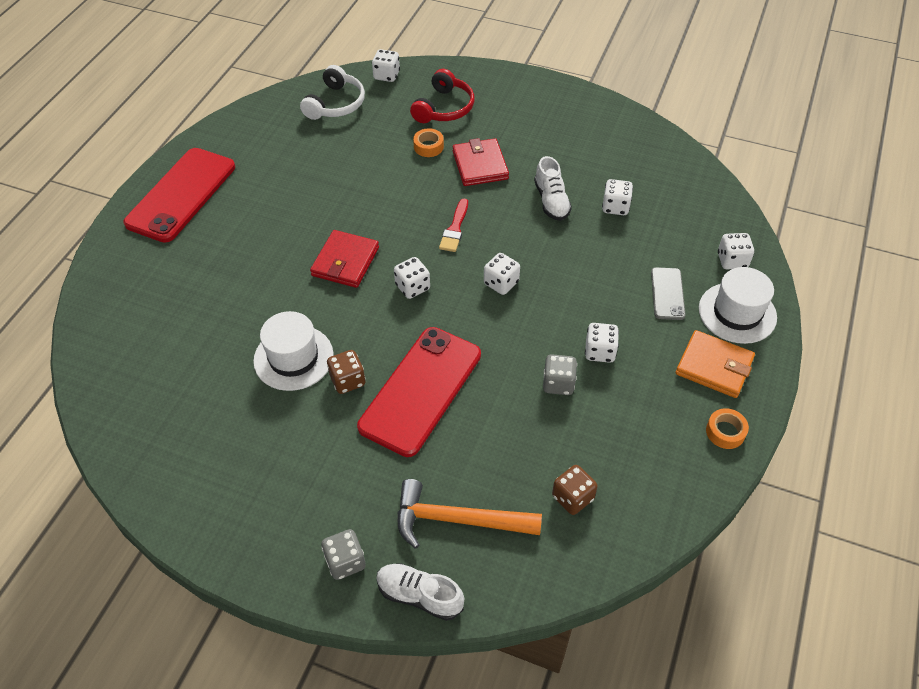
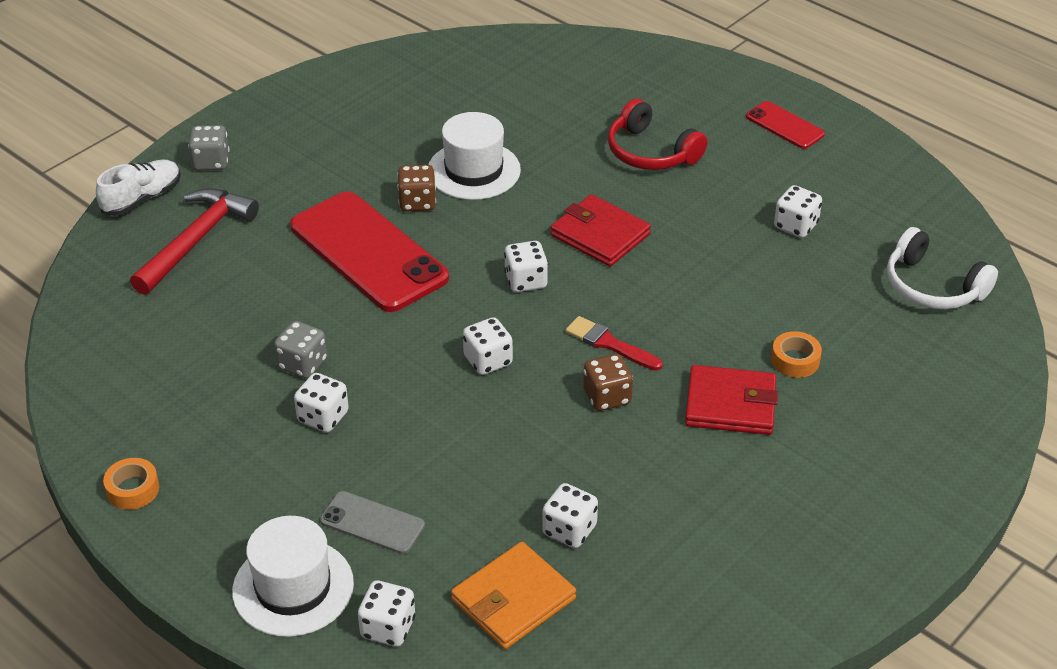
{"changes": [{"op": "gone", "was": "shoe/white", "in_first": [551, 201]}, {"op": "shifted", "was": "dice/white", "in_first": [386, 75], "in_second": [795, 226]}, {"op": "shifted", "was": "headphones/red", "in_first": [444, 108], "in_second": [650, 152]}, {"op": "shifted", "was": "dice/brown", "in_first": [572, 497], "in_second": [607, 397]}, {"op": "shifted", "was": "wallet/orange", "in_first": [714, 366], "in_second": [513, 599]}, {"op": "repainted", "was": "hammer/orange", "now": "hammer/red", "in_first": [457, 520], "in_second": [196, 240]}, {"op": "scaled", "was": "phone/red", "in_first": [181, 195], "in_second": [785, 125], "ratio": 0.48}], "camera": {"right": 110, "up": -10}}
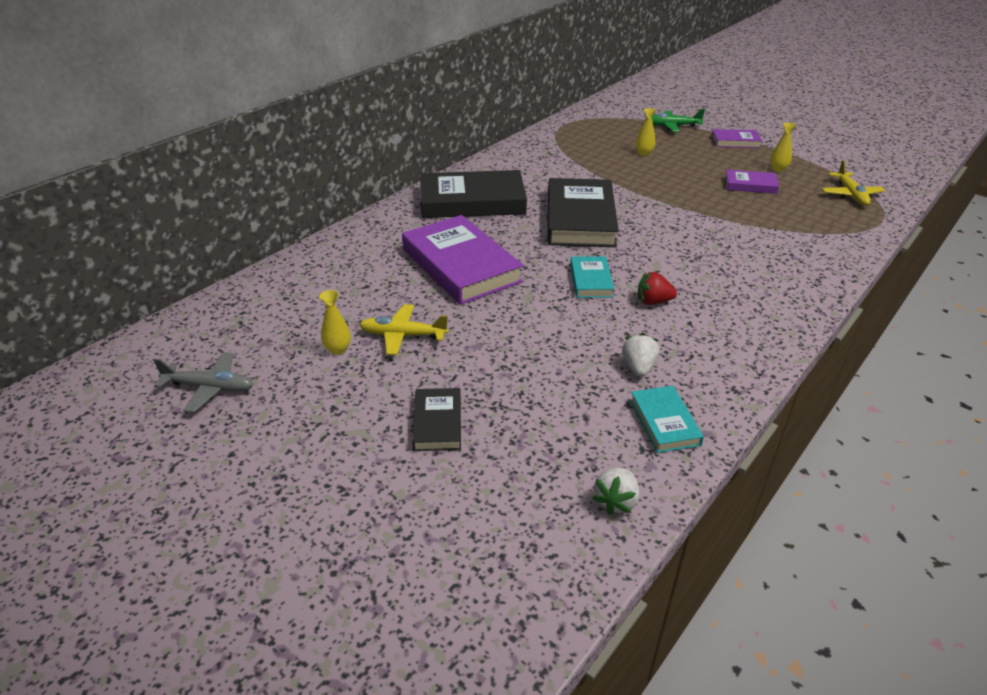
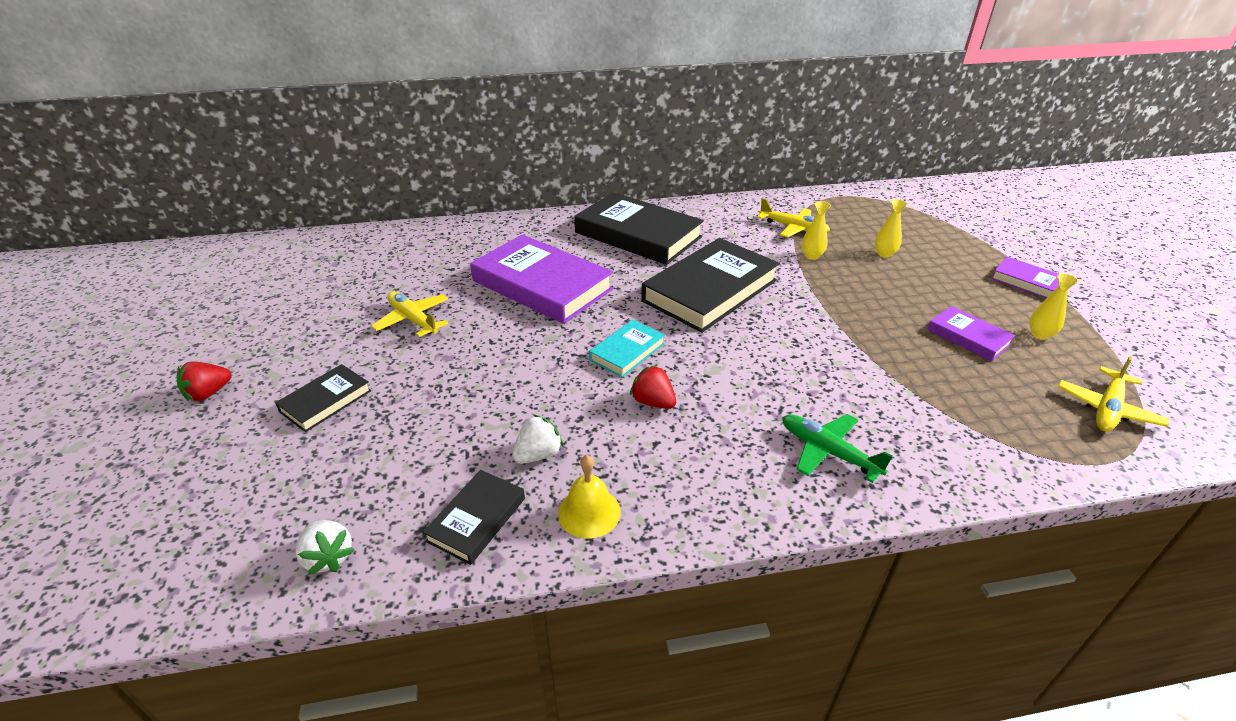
{"changes": [{"op": "gone", "was": "plane/grey", "in_first": [209, 387]}, {"op": "new", "now": "strawberry/red", "in_second": [208, 393]}, {"op": "new", "now": "bell/yellow", "in_second": [589, 512]}, {"op": "new", "now": "plane/yellow", "in_second": [793, 228]}, {"op": "shifted", "was": "vase/yellow", "in_first": [338, 349], "in_second": [811, 256]}, {"op": "shifted", "was": "plane/green", "in_first": [672, 126], "in_second": [828, 452]}, {"op": "repainted", "was": "book/turquoise", "now": "book/black", "in_first": [664, 422], "in_second": [476, 519]}, {"op": "rotated", "was": "book/purple", "in_first": [461, 265], "in_second": [542, 285], "clockwise": -60}, {"op": "rotated", "was": "strawberry/white", "in_first": [616, 501], "in_second": [328, 557], "clockwise": -105}], "camera": {"right": 40, "up": 0}}
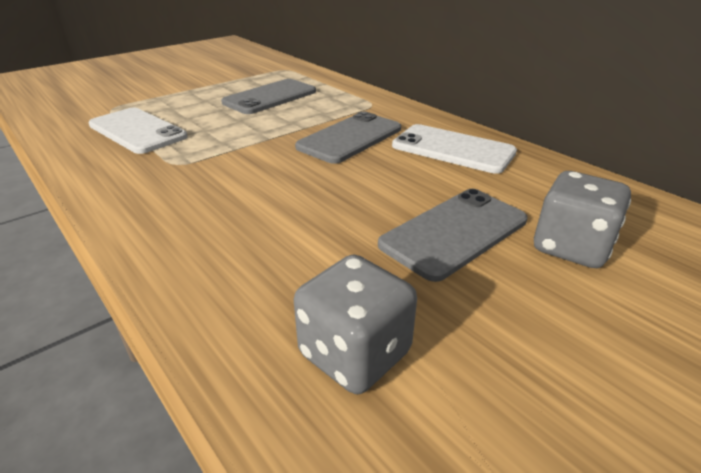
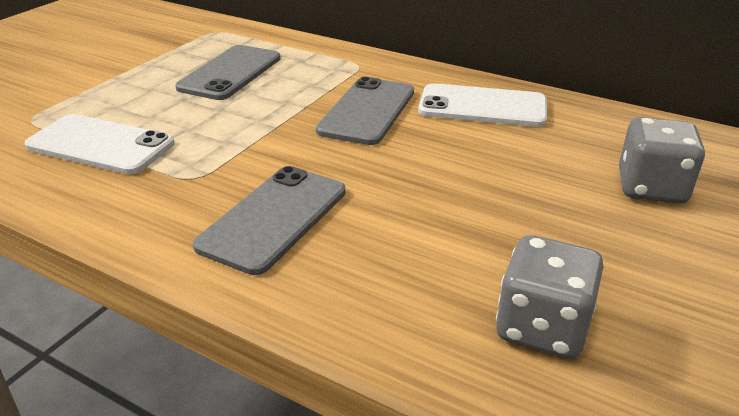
{"changes": [{"op": "shifted", "was": "phone/grey", "in_first": [454, 232], "in_second": [274, 218]}], "camera": {"right": -20, "up": 0}}
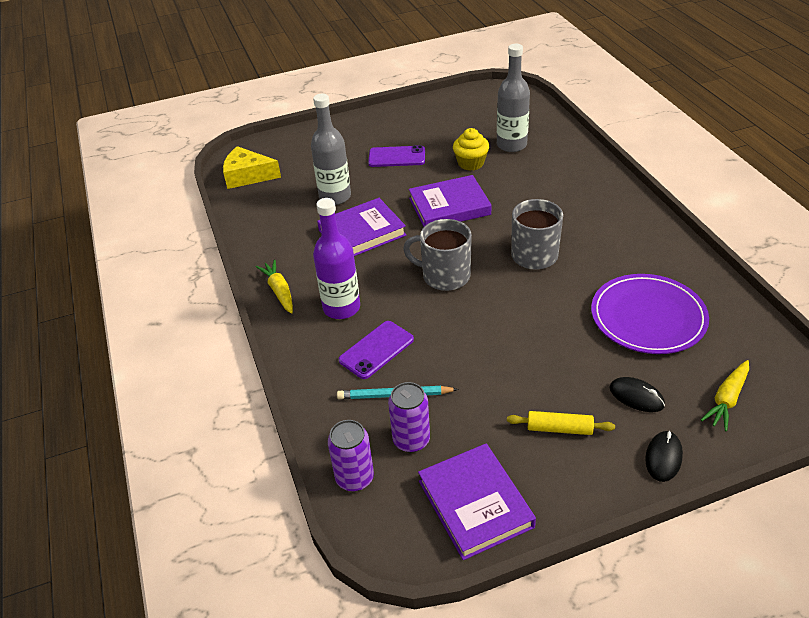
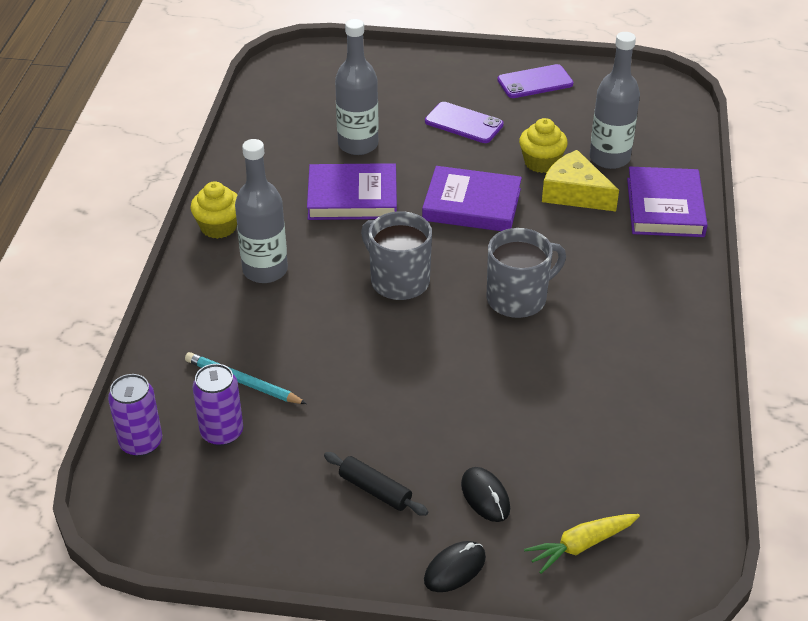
{"changes": [{"op": "gone", "was": "plate/purple", "in_first": [648, 317]}, {"op": "shifted", "was": "cheese/yellow", "in_first": [247, 176], "in_second": [574, 193]}, {"op": "shifted", "was": "phone/purple", "in_first": [376, 350], "in_second": [535, 82]}, {"op": "shifted", "was": "book/purple", "in_first": [475, 504], "in_second": [665, 207]}, {"op": "swapped", "was": "carrot/yellow", "now": "cupcake/yellow", "in_first": [279, 291], "in_second": [218, 227]}, {"op": "repainted", "was": "bottle/purple", "now": "bottle/grey", "in_first": [341, 308], "in_second": [265, 270]}, {"op": "repainted", "was": "rolling pin/yellow", "now": "rolling pin/black", "in_first": [559, 428], "in_second": [375, 490]}], "camera": {"right": 25, "up": 0}}
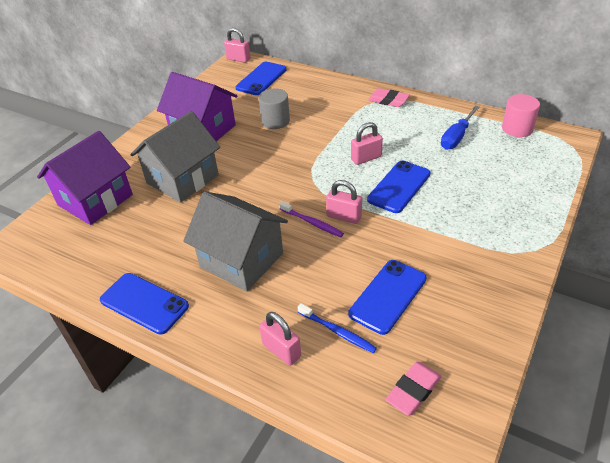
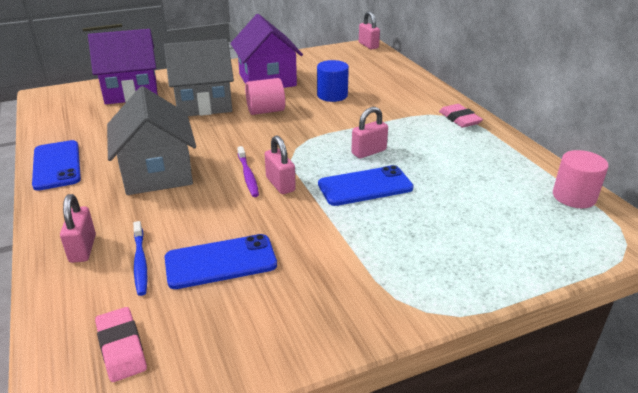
{"changes": [{"op": "gone", "was": "phone/blue", "in_first": [261, 79]}, {"op": "gone", "was": "screwdriver/blue", "in_first": [456, 137]}, {"op": "new", "now": "cylinder/pink", "in_second": [266, 111]}, {"op": "repainted", "was": "cylinder/grey", "now": "cylinder/blue", "in_first": [275, 121], "in_second": [332, 95]}, {"op": "rotated", "was": "padlock/pink", "in_first": [366, 158], "in_second": [369, 152], "clockwise": -45}, {"op": "rotated", "was": "eraser/pink", "in_first": [413, 390], "in_second": [121, 347], "clockwise": 75}], "camera": {"right": 35, "up": -10}}
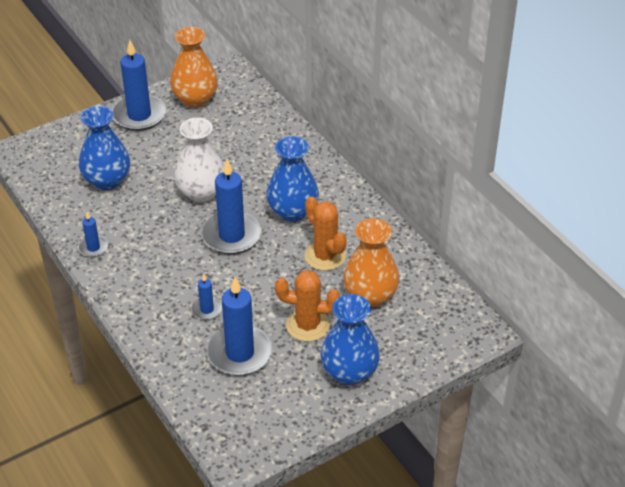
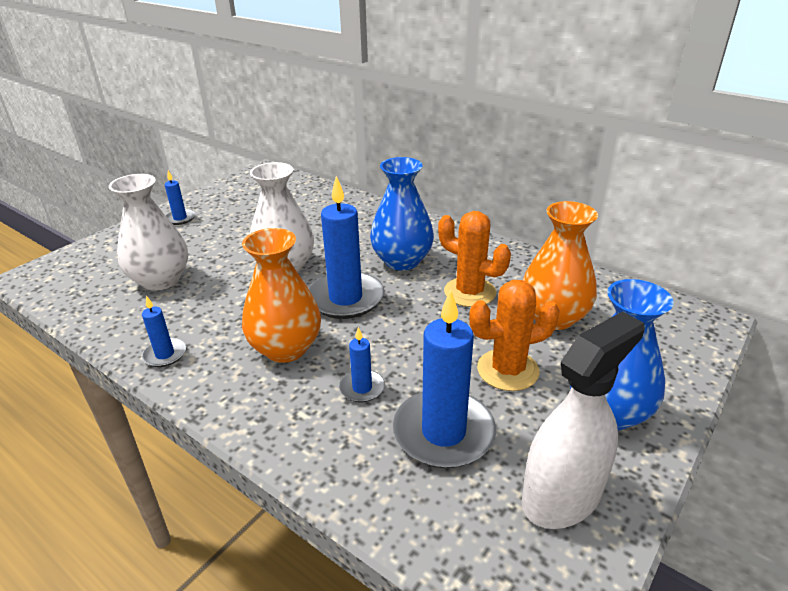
{"changes": [{"op": "new", "now": "spray bottle/white", "in_second": [562, 496]}, {"op": "shifted", "was": "vase/orange", "in_first": [195, 99], "in_second": [286, 348]}, {"op": "repainted", "was": "vase/blue", "now": "vase/white", "in_first": [107, 180], "in_second": [161, 280]}, {"op": "scaled", "was": "candle/blue", "in_first": [139, 115], "in_second": [180, 218], "ratio": 0.49}], "camera": {"right": -20, "up": -10}}
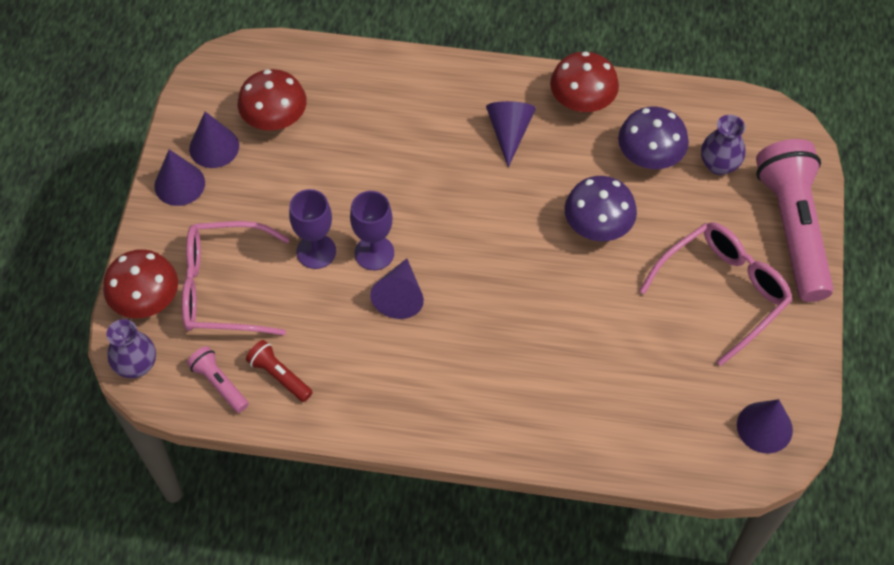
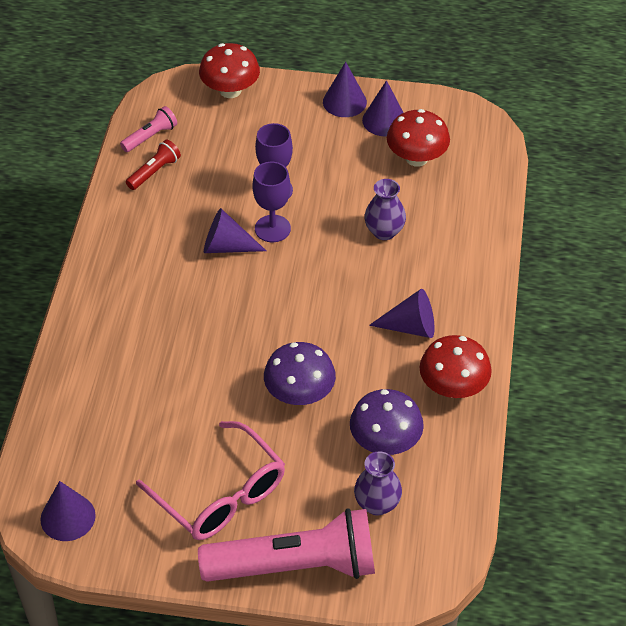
{"changes": [{"op": "gone", "was": "glasses/pink", "in_first": [223, 288]}, {"op": "shifted", "was": "vase/purple", "in_first": [136, 365], "in_second": [384, 231]}], "camera": {"right": 90, "up": -10}}
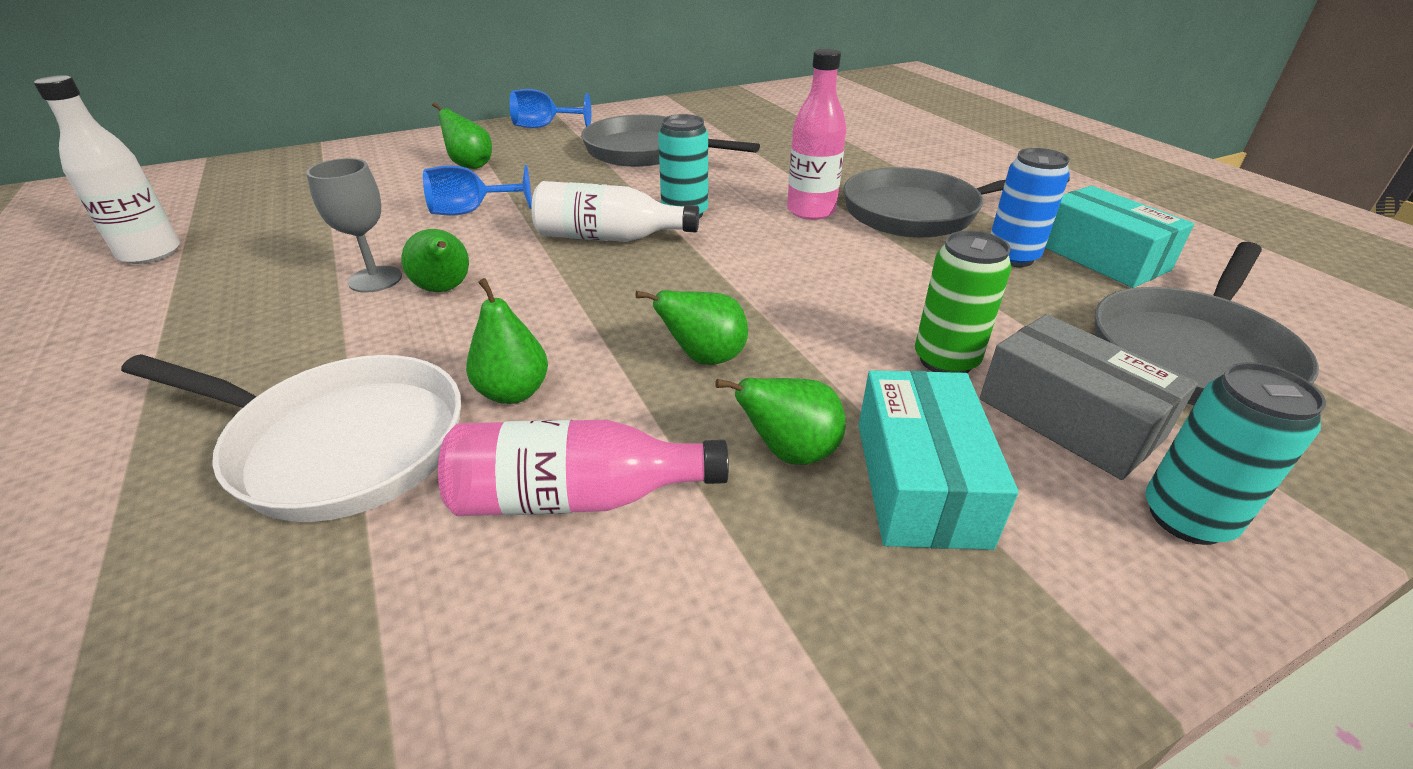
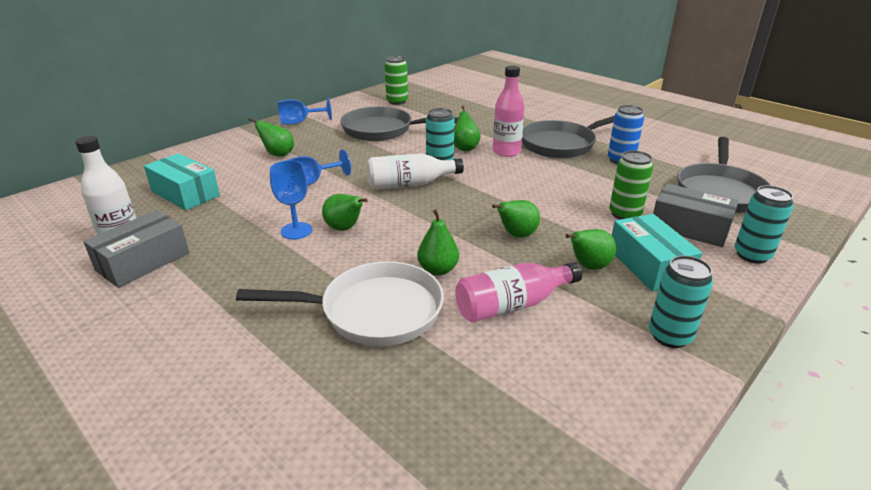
{"changes": [{"op": "new", "now": "box/grey", "in_second": [143, 261]}, {"op": "new", "now": "can/green", "in_second": [397, 101]}, {"op": "new", "now": "pear/green", "in_second": [465, 148]}, {"op": "new", "now": "can/turquoise", "in_second": [670, 336]}, {"op": "shifted", "was": "box/turquoise", "in_first": [1101, 257], "in_second": [185, 193]}, {"op": "repainted", "was": "goblet/grey", "now": "goblet/blue", "in_first": [375, 279], "in_second": [296, 231]}], "camera": {"right": -20, "up": -5}}
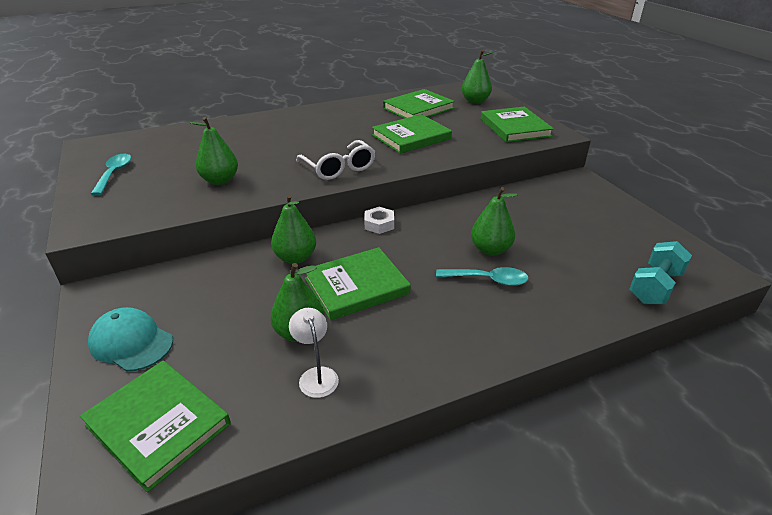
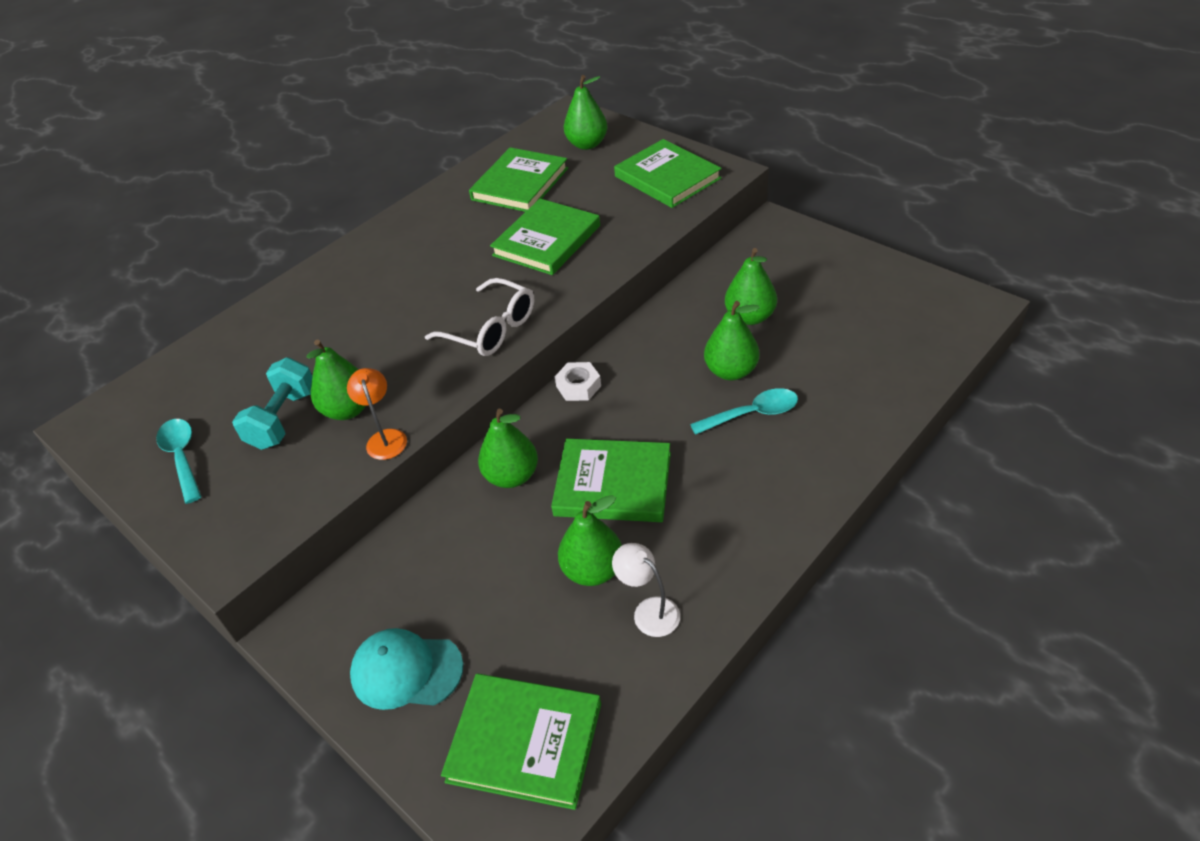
{"changes": [{"op": "new", "now": "lamp/orange", "in_second": [385, 438]}, {"op": "new", "now": "pear/green", "in_second": [750, 317]}, {"op": "shifted", "was": "dumbbell/turquoise", "in_first": [655, 287], "in_second": [283, 419]}, {"op": "rotated", "was": "book/green", "in_first": [356, 286], "in_second": [613, 484], "clockwise": 60}], "camera": {"right": -20, "up": 10}}
